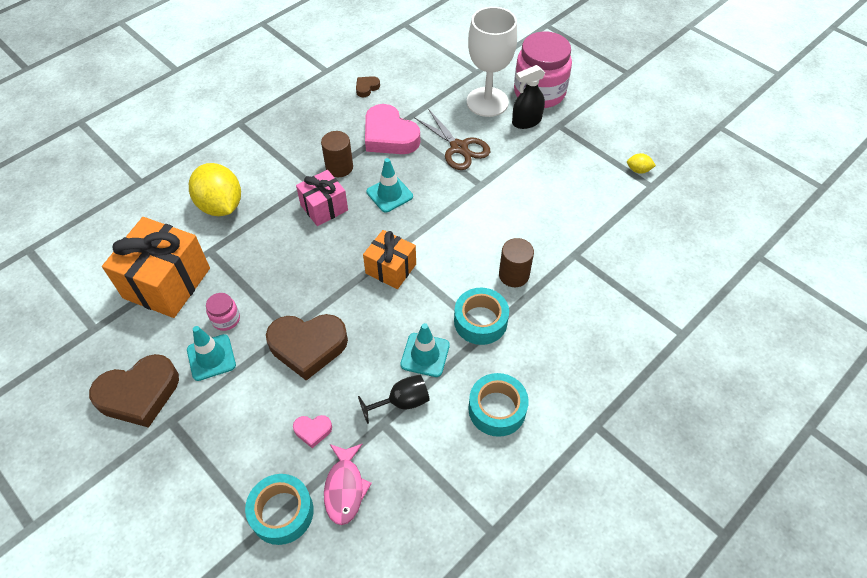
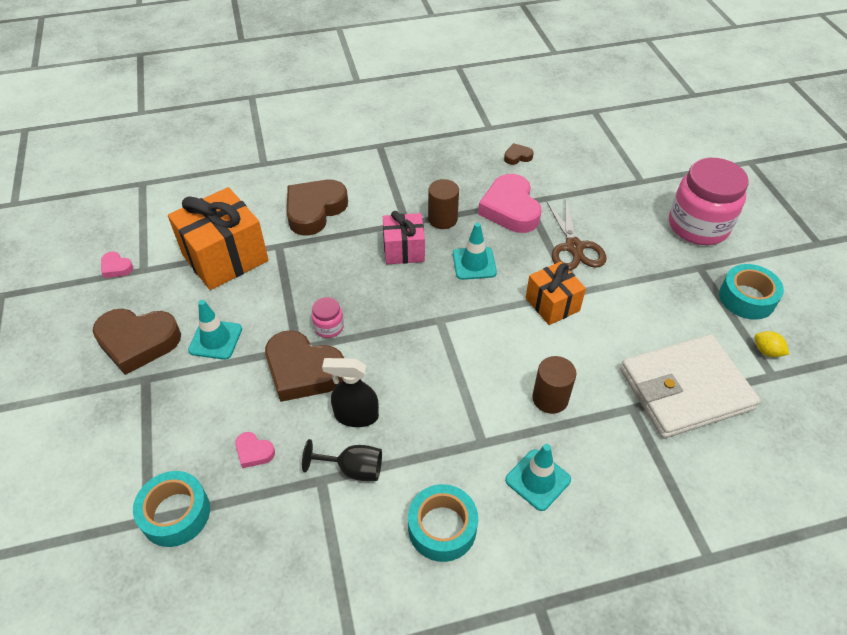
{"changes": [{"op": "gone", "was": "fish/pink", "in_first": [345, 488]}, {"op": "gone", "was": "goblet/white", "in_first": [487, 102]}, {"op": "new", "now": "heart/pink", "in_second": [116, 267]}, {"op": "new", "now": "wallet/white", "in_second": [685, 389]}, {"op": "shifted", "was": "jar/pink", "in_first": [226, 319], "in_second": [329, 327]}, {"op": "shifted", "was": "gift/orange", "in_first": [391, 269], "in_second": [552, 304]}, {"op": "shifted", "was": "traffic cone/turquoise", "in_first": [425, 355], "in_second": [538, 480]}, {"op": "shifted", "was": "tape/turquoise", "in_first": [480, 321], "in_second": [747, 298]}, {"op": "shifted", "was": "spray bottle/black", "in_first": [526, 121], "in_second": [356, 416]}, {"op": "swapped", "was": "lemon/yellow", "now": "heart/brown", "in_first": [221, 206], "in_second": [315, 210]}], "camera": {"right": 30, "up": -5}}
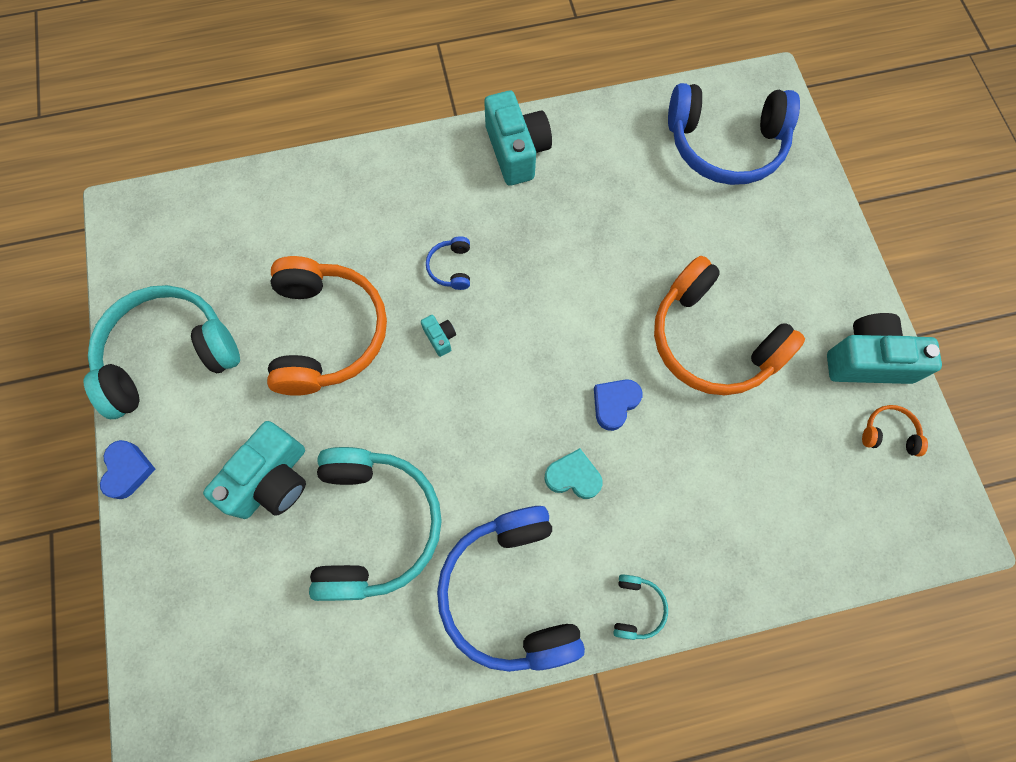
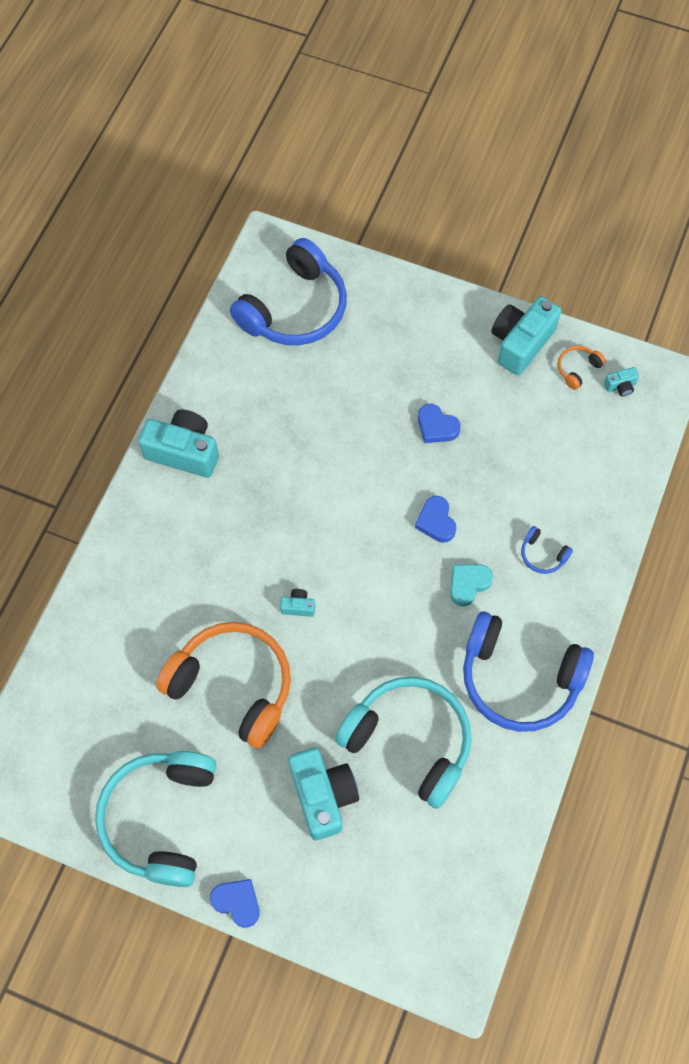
{"changes": [{"op": "gone", "was": "headphones/turquoise", "in_first": [636, 607]}, {"op": "new", "now": "camera/turquoise", "in_second": [620, 386]}, {"op": "shifted", "was": "headphones/blue", "in_first": [451, 267], "in_second": [542, 555]}, {"op": "swapped", "was": "headphones/orange", "now": "heart/blue", "in_first": [712, 340], "in_second": [436, 427]}], "camera": {"right": -55, "up": -5}}
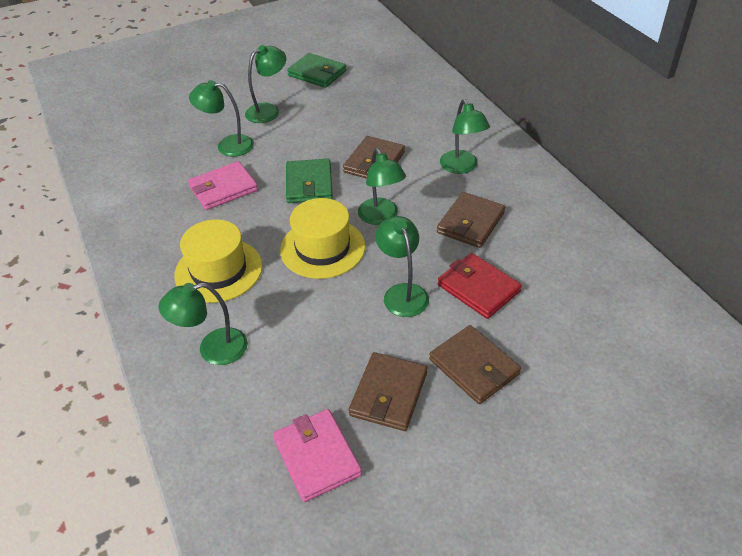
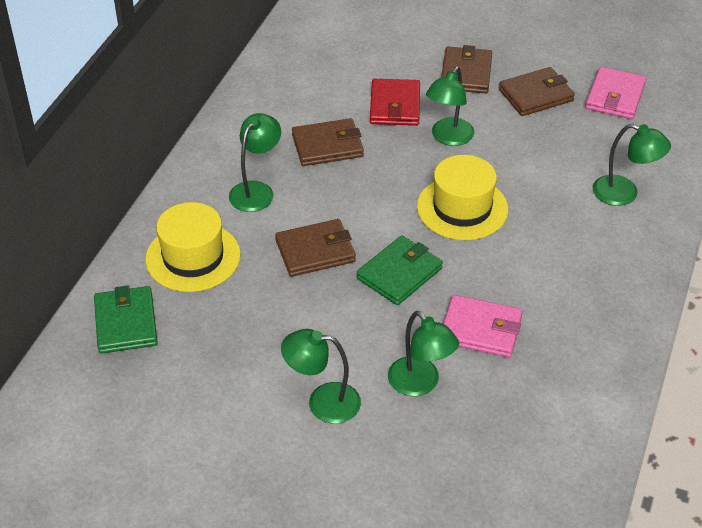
{"changes": [{"op": "gone", "was": "lamp/green", "in_first": [381, 217]}, {"op": "shifted", "was": "hat/yellow", "in_first": [218, 270], "in_second": [193, 257]}, {"op": "shifted", "was": "wallet/green", "in_first": [317, 73], "in_second": [125, 323]}], "camera": {"right": -135, "up": 0}}
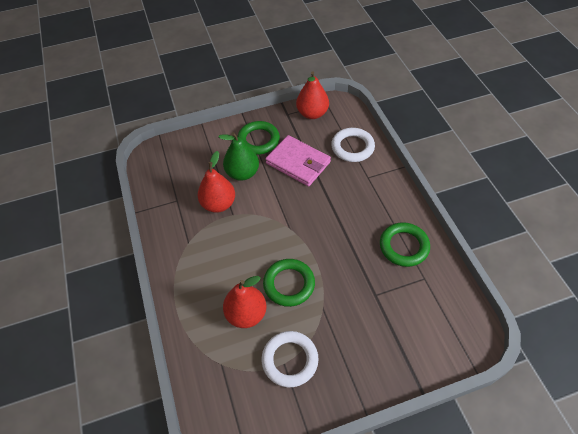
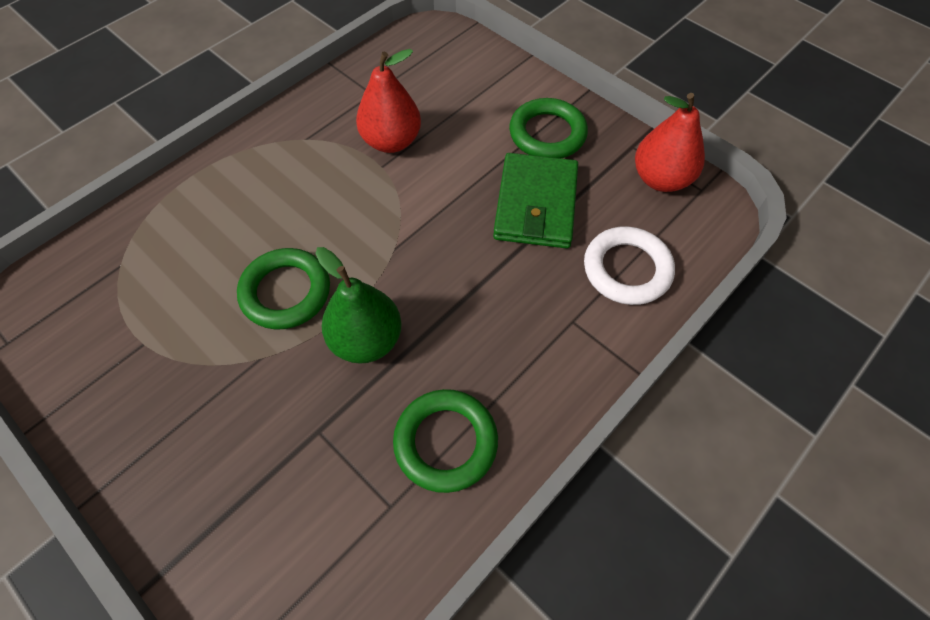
{"changes": [{"op": "gone", "was": "pear/red", "in_first": [246, 314]}, {"op": "gone", "was": "ring/white", "in_first": [290, 360]}, {"op": "shifted", "was": "pear/green", "in_first": [242, 173], "in_second": [366, 340]}, {"op": "repainted", "was": "wallet/pink", "now": "wallet/green", "in_first": [298, 163], "in_second": [536, 204]}], "camera": {"right": 60, "up": 5}}
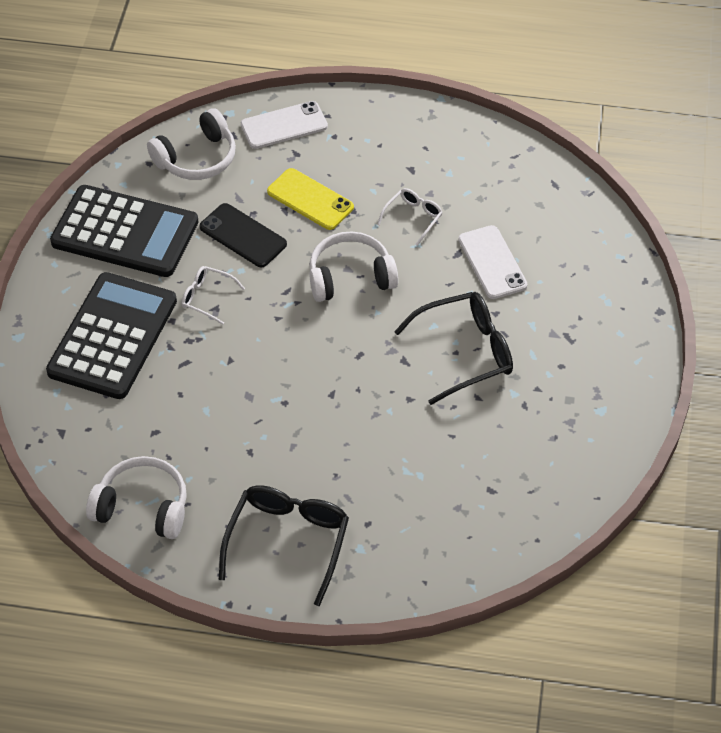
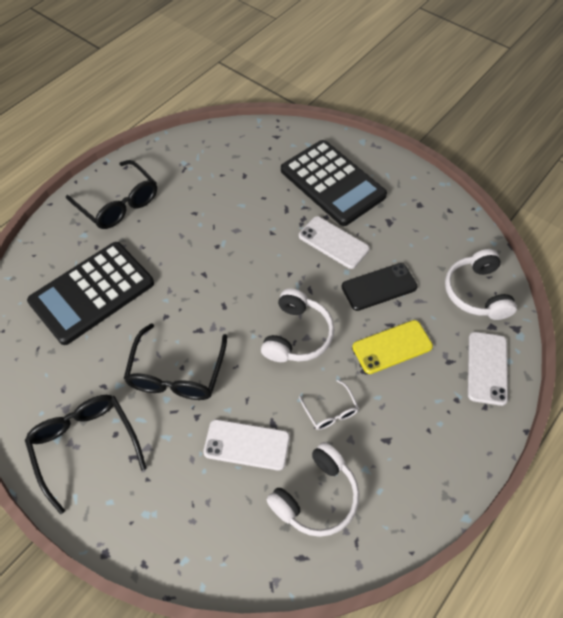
{"changes": [{"op": "new", "now": "glasses/black", "in_second": [85, 445]}, {"op": "shifted", "was": "calculator/black", "in_first": [125, 233], "in_second": [92, 292]}, {"op": "shifted", "was": "headphones/white", "in_first": [142, 507], "in_second": [316, 496]}, {"op": "swapped", "was": "glasses/white", "now": "phone/white", "in_first": [207, 297], "in_second": [333, 242]}], "camera": {"right": 120, "up": 5}}
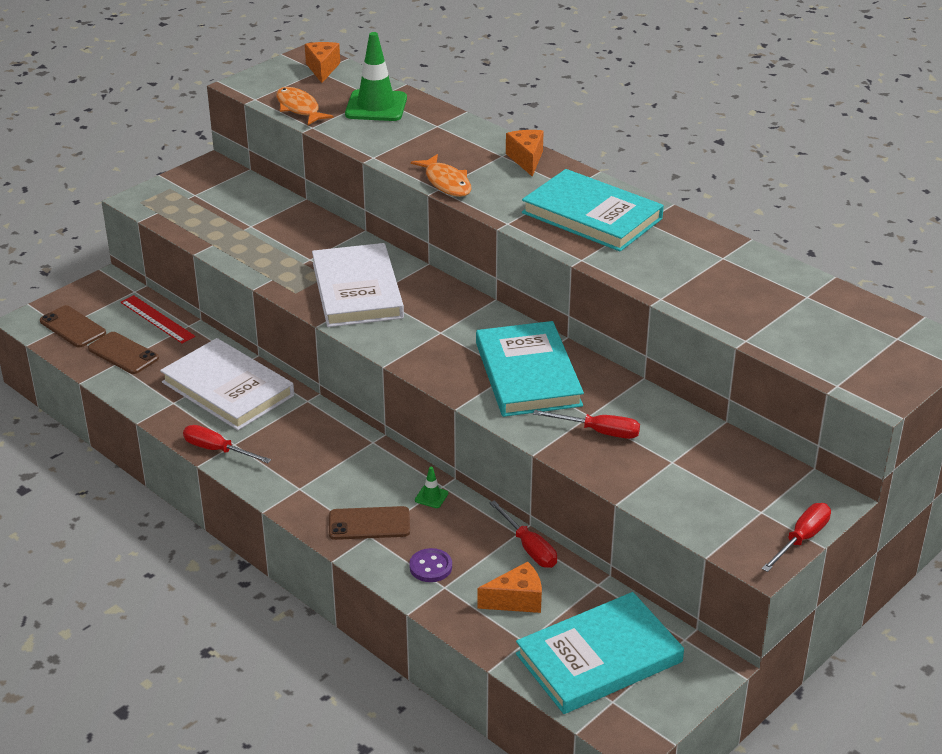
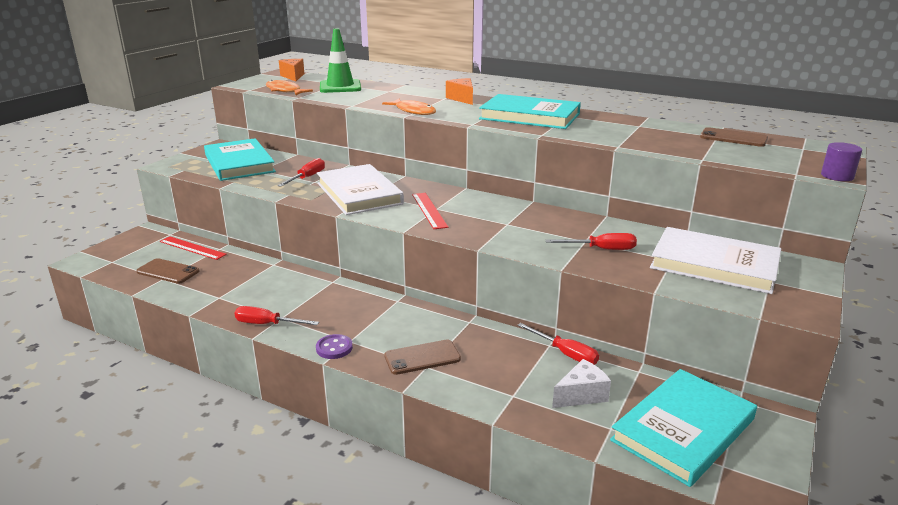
{"changes": [{"op": "gone", "was": "traffic cone/green", "in_first": [431, 497]}, {"op": "new", "now": "ruler/red", "in_second": [429, 210]}, {"op": "new", "now": "cylinder/purple", "in_second": [837, 176]}, {"op": "shifted", "was": "phone/brown", "in_first": [72, 327], "in_second": [733, 138]}, {"op": "shifted", "was": "book/white", "in_first": [228, 389], "in_second": [714, 265]}, {"op": "shifted", "was": "button/purple", "in_first": [430, 567], "in_second": [334, 348]}, {"op": "shifted", "was": "book/turquoise", "in_first": [527, 374], "in_second": [239, 163]}, {"op": "shifted", "was": "screwdriver/red", "in_first": [801, 539], "in_second": [307, 177]}, {"op": "repainted", "was": "cheese/orange", "now": "cheese/white", "in_first": [516, 600], "in_second": [581, 395]}], "camera": {"right": -15, "up": -10}}
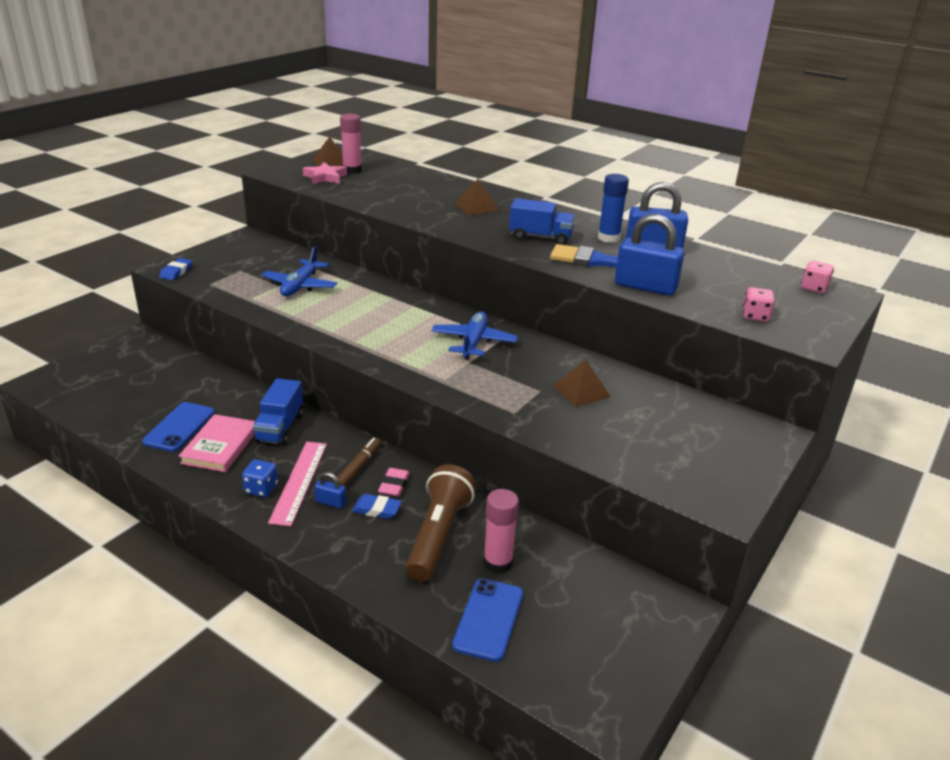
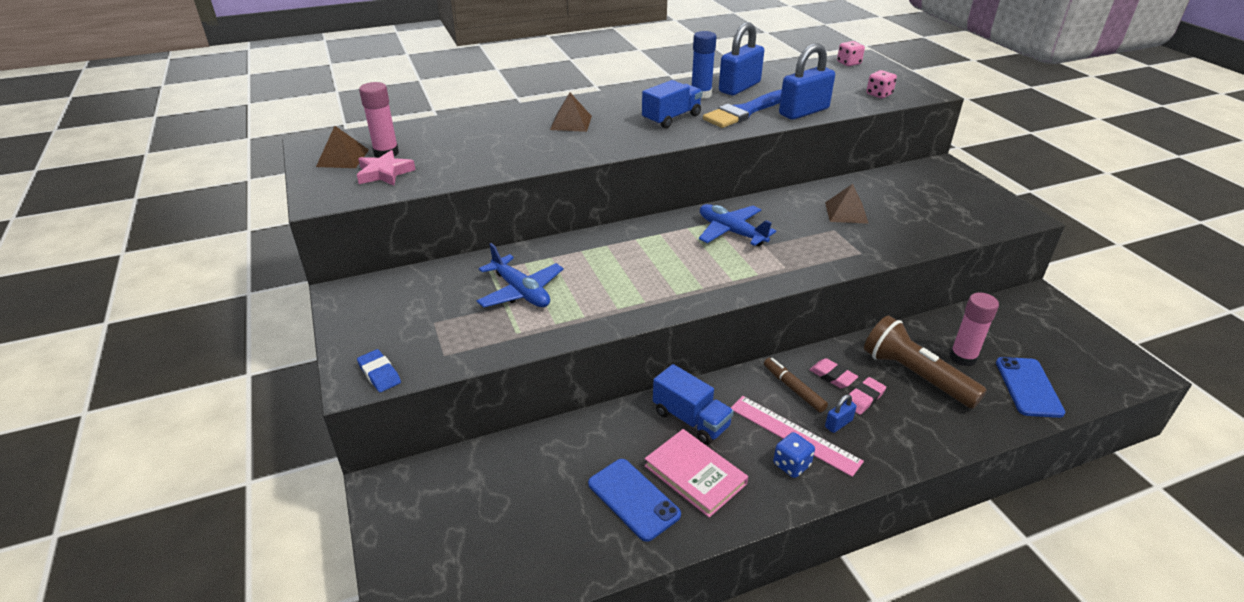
{"changes": [{"op": "repainted", "was": "eraser/blue", "now": "eraser/pink", "in_first": [377, 509], "in_second": [863, 398]}, {"op": "rotated", "was": "phone/blue", "in_first": [488, 619], "in_second": [1028, 387], "clockwise": 45}], "camera": {"right": -55, "up": 5}}
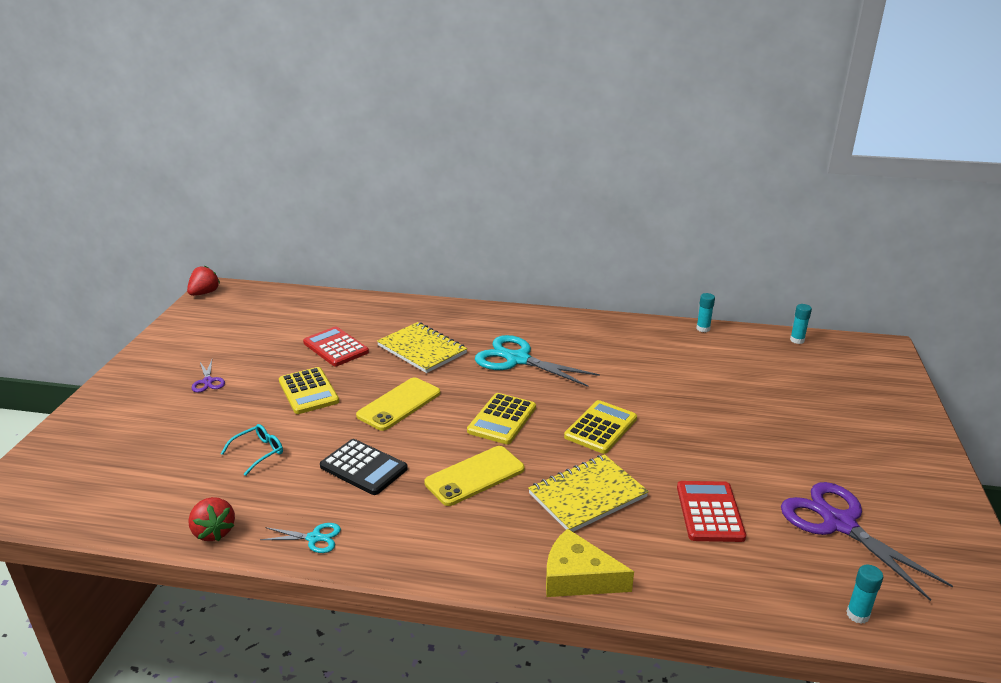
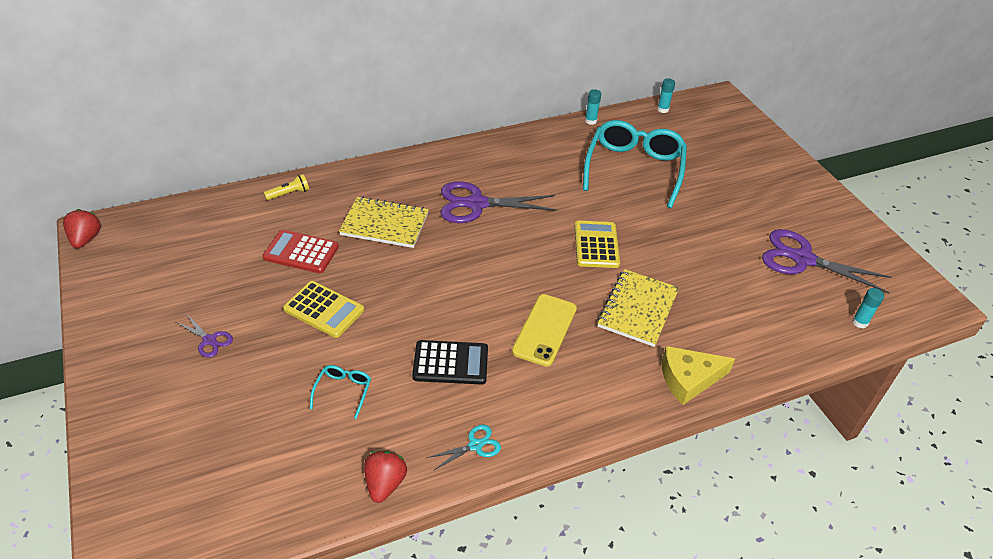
{"changes": [{"op": "gone", "was": "phone/yellow", "in_first": [399, 404]}, {"op": "gone", "was": "calculator/yellow", "in_first": [502, 419]}, {"op": "gone", "was": "calculator/red", "in_first": [709, 512]}, {"op": "new", "now": "flashlight/yellow", "in_second": [289, 194]}, {"op": "new", "now": "glasses/turquoise", "in_second": [634, 169]}, {"op": "repainted", "was": "scissors/turquoise", "now": "scissors/purple", "in_first": [517, 359], "in_second": [476, 204]}, {"op": "rotated", "was": "strawberry/red", "in_first": [214, 532], "in_second": [385, 484], "clockwise": -105}], "camera": {"right": -35, "up": 15}}
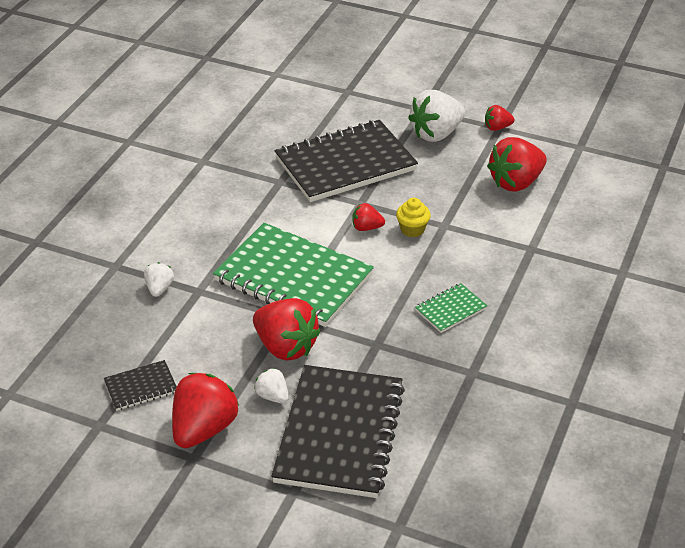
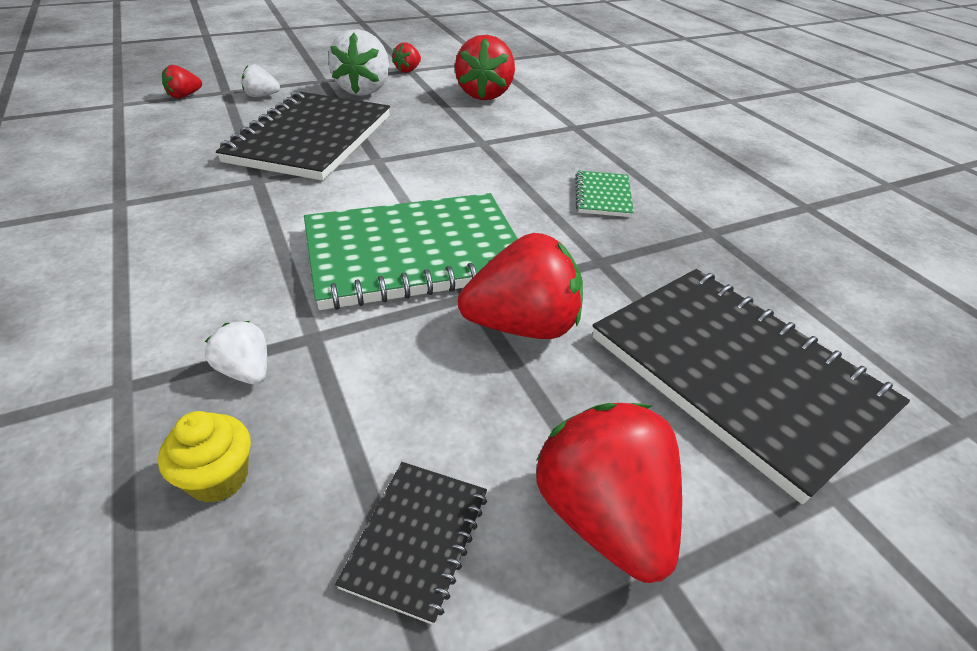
{"changes": [{"op": "shifted", "was": "strawberry/white", "in_first": [272, 396], "in_second": [261, 96]}, {"op": "shifted", "was": "strawberry/red", "in_first": [366, 228], "in_second": [184, 96]}, {"op": "shifted", "was": "cupcake/yellow", "in_first": [412, 230], "in_second": [218, 478]}], "camera": {"right": -50, "up": 0}}
